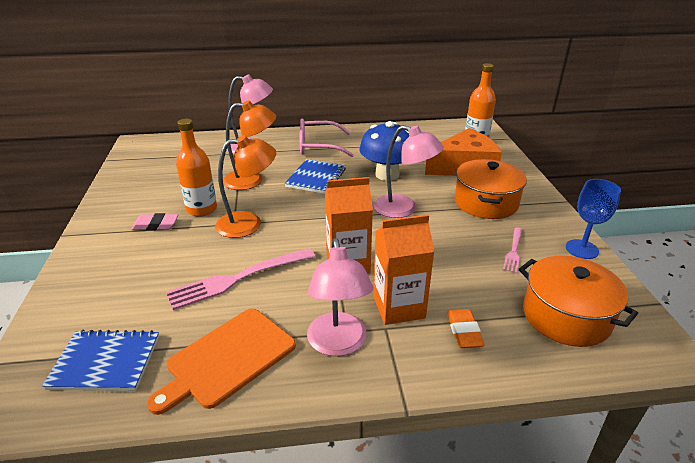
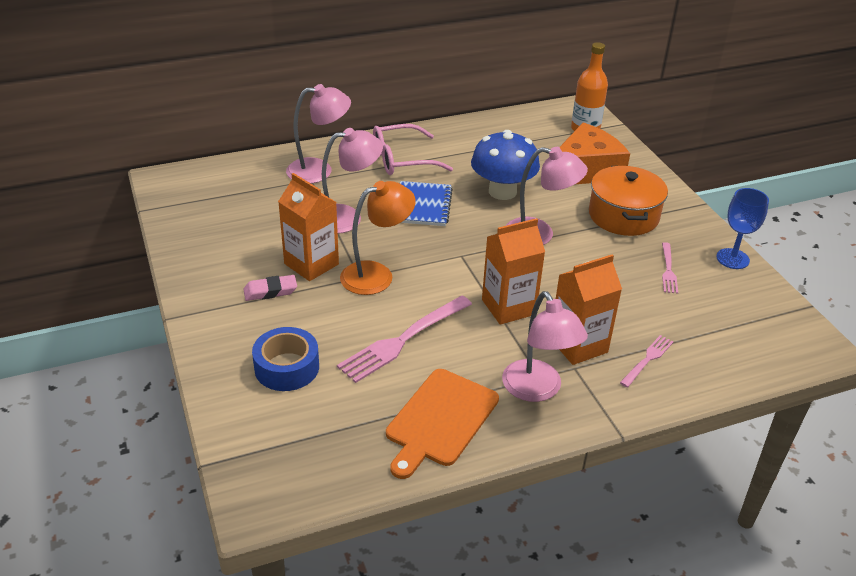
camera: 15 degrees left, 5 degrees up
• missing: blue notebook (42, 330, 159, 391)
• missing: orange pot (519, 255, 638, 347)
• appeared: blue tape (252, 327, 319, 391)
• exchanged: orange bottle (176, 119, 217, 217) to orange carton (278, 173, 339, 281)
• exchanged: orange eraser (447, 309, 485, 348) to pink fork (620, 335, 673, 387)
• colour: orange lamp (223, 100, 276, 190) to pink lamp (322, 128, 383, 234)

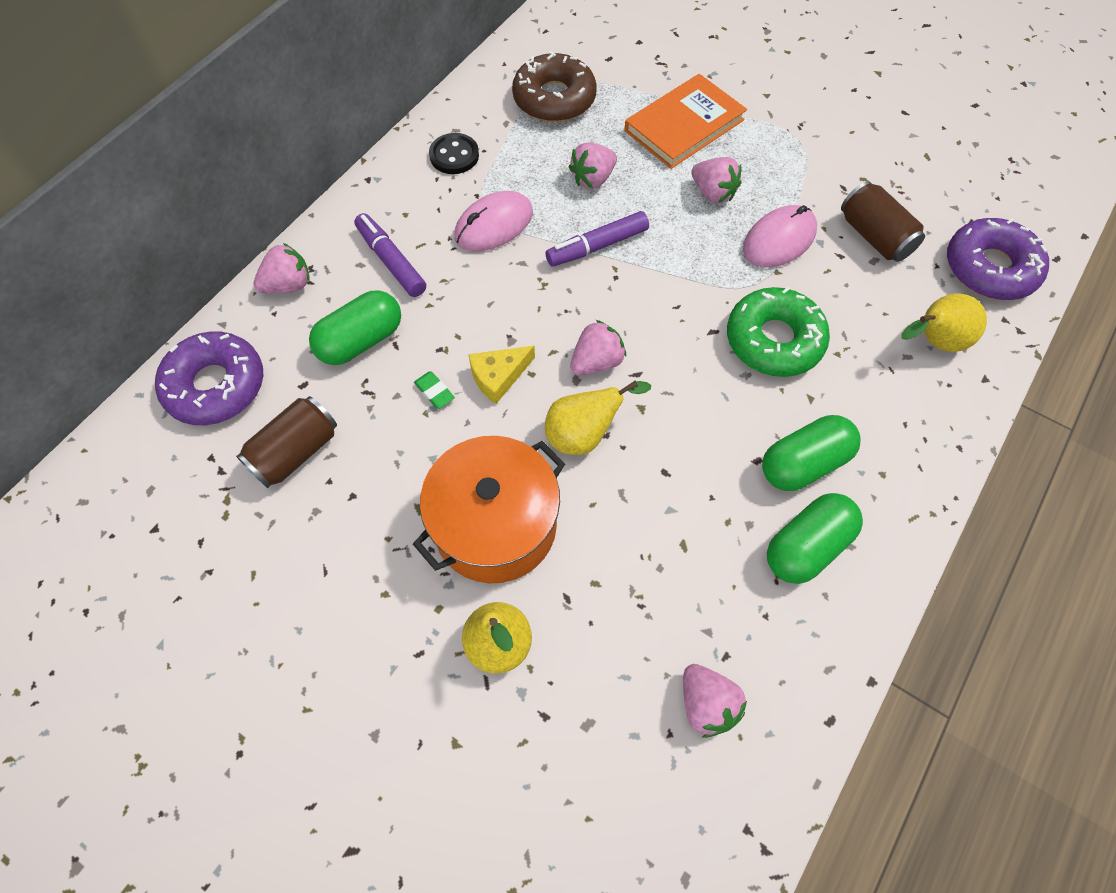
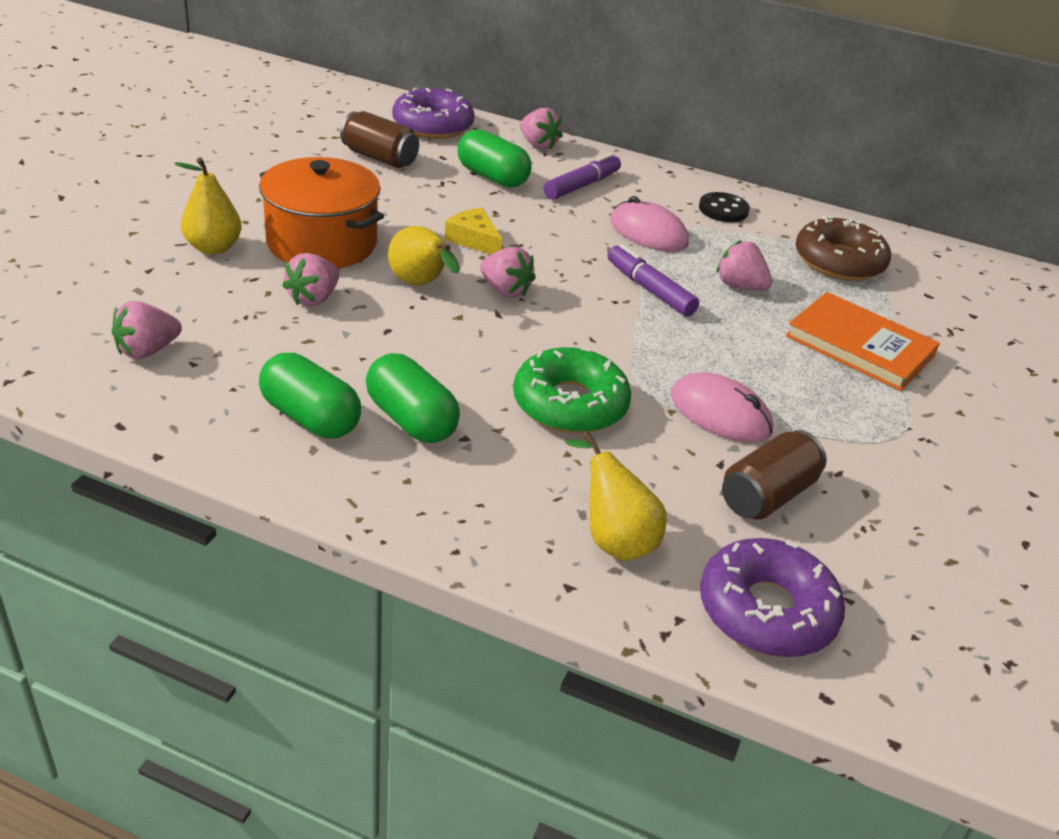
camera: 75 degrees right, 25 degrees down
• missing: green eraser (414, 371, 455, 409)
• relocated: pink strawberry (691, 157, 742, 203) to (282, 253, 339, 306)

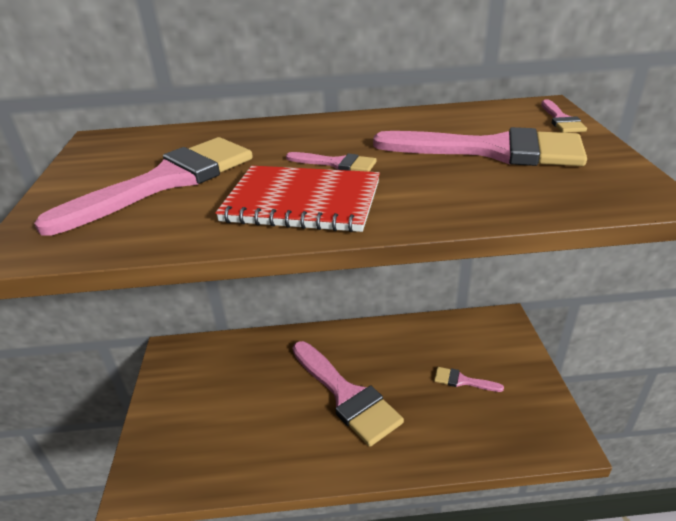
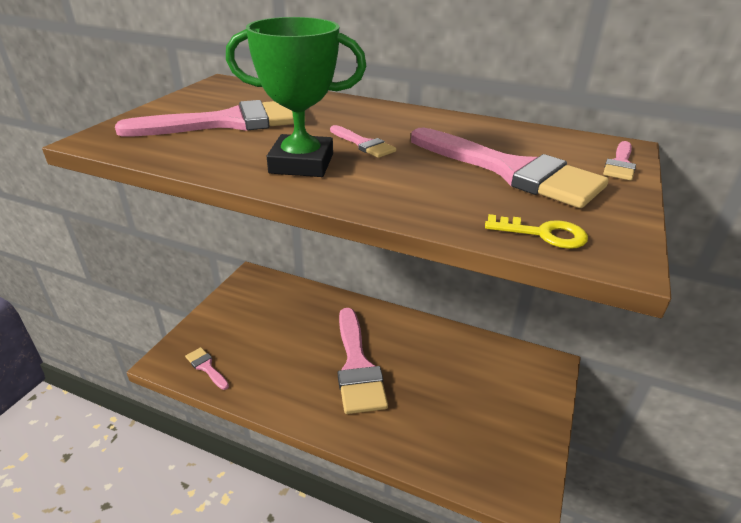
camera: 25 degrees right, 0 degrees up
• appeared: yellow key (485, 214, 588, 249)
• relocated: pink brush (434, 367, 504, 392) to (185, 347, 229, 390)
• exchanged: red notebook (215, 166, 380, 232) to green trophy (226, 17, 367, 177)

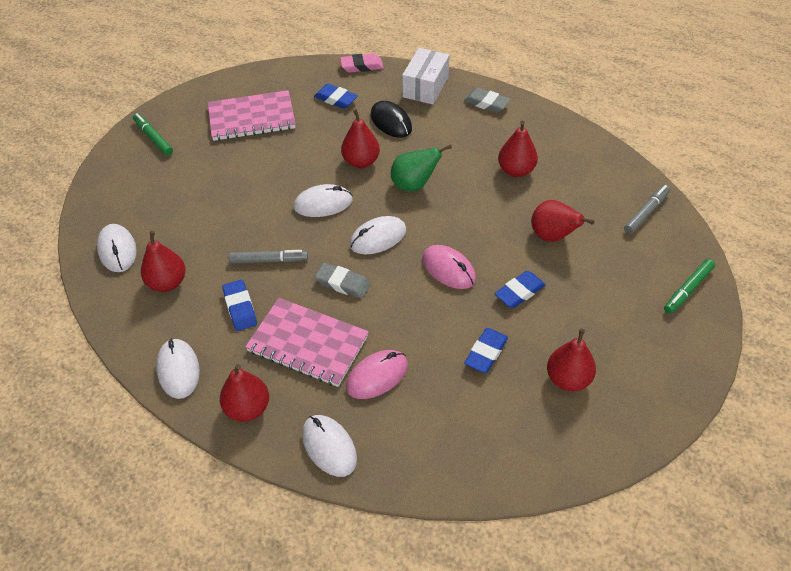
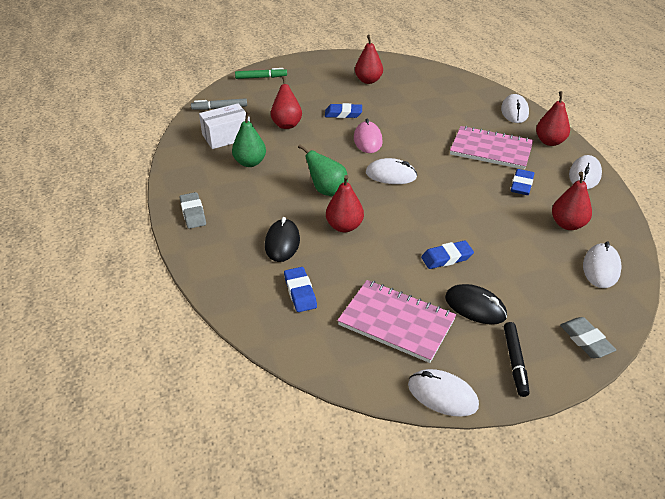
camera: 140 degrees left, 10 degrees down
• missing: grey marker (229, 250, 308, 264)
• missing: pink eraser (340, 53, 384, 73)
• missing: pink mouse (346, 350, 408, 399)
• appeared: black mouse (445, 284, 507, 325)
• relocated: white mouse (294, 184, 353, 217) to (408, 369, 479, 417)
• relocated: grey eraser (315, 263, 371, 299) to (560, 317, 616, 358)
• relocated: white box (402, 48, 449, 105) to (199, 103, 250, 149)
• relocated: blue eraser (464, 328, 508, 373) to (421, 240, 474, 269)
• colour: green marker (133, 113, 173, 156) to black marker (504, 322, 529, 397)
• colour: red pear (498, 121, 538, 177) to green pear (232, 111, 266, 167)
• spun: pink notebook (245, 298, 369, 387) = (450, 126, 533, 170) 45 degrees counterclockwise

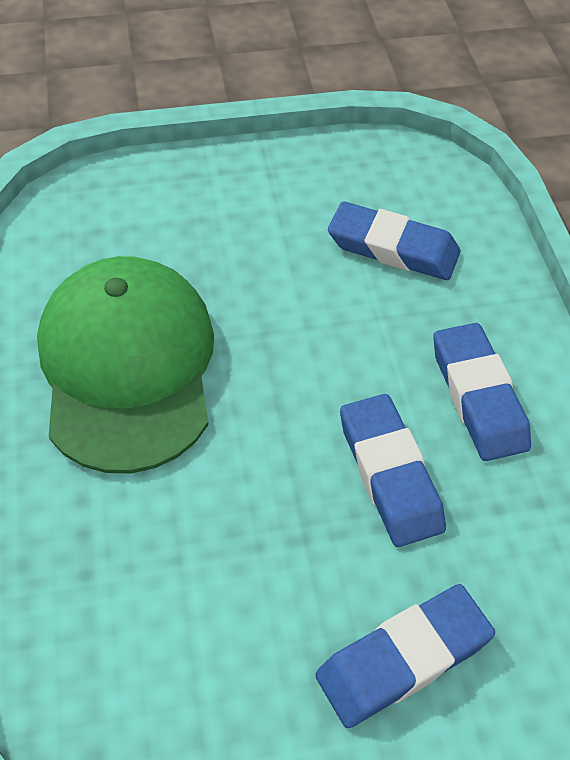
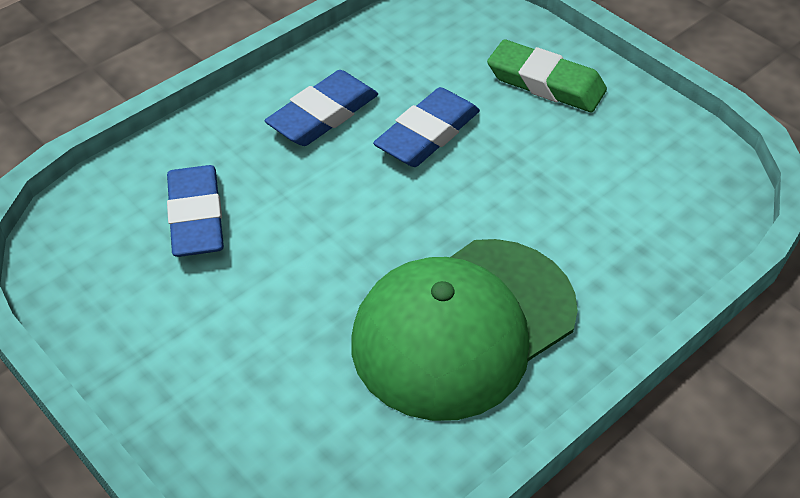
camera: 120 degrees left, 5 degrees down
• colour: blue eraser (315, 584, 495, 728) to green eraser (487, 39, 607, 112)

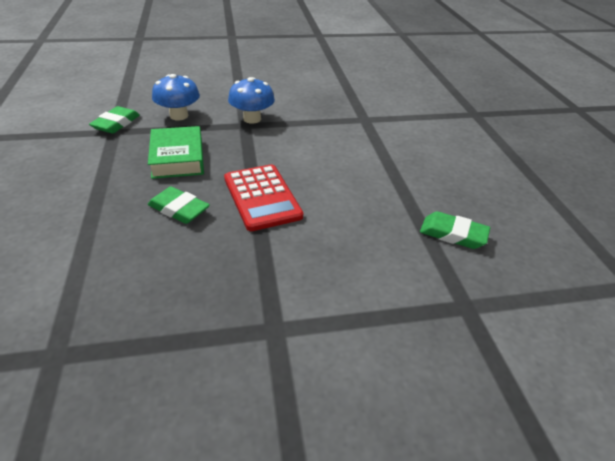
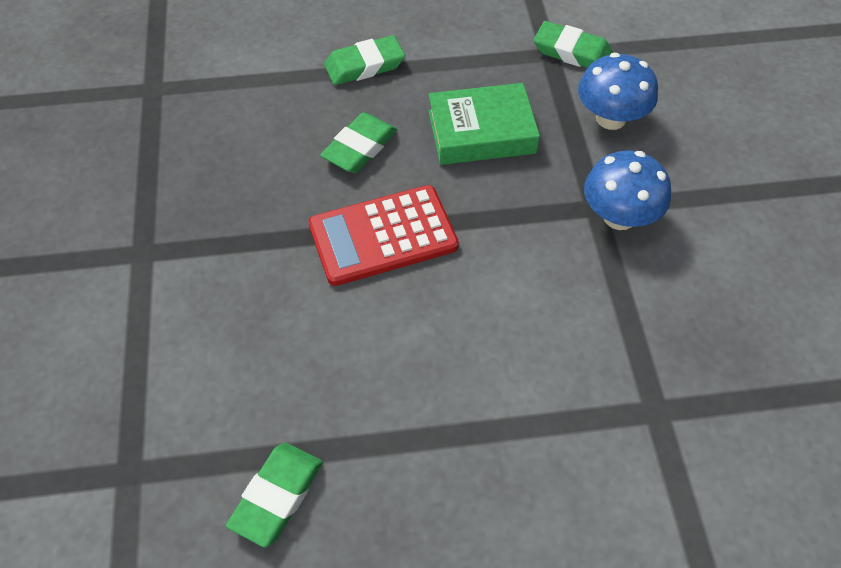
camera: 95 degrees right, 15 degrees up
• appeared: green eraser (324, 35, 405, 85)

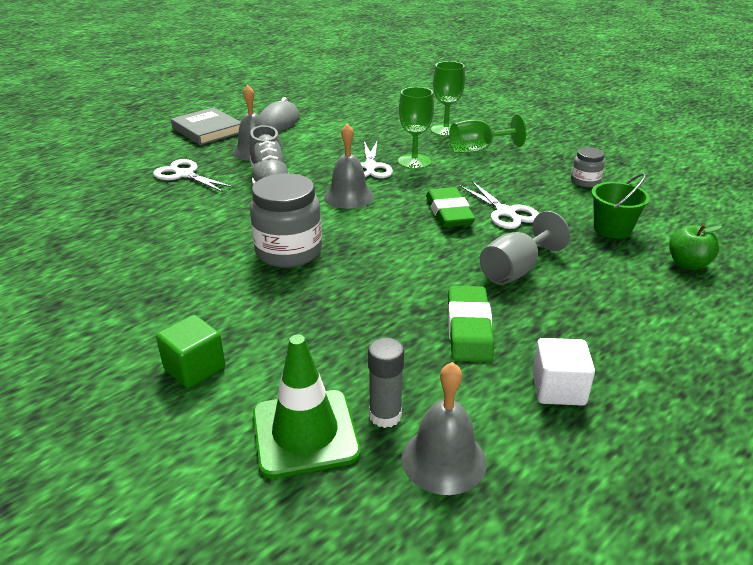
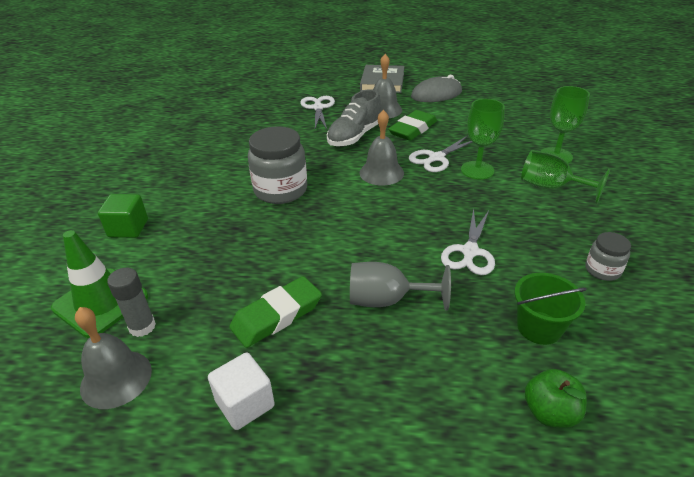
camera: 50 degrees right, 5 degrees up
• relocated: green eraser (426, 187, 475, 227) to (388, 110, 437, 141)

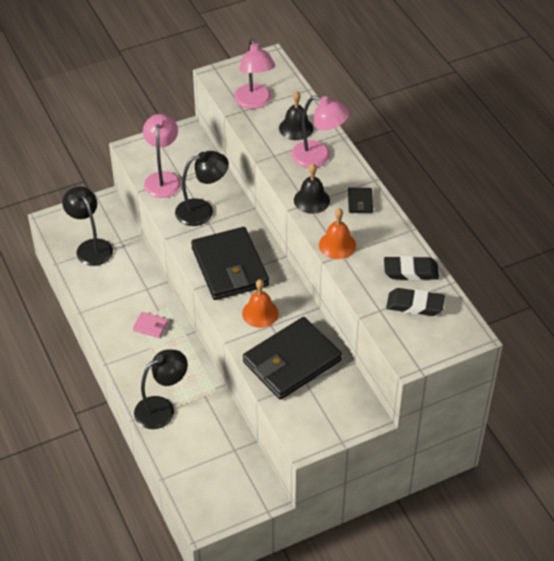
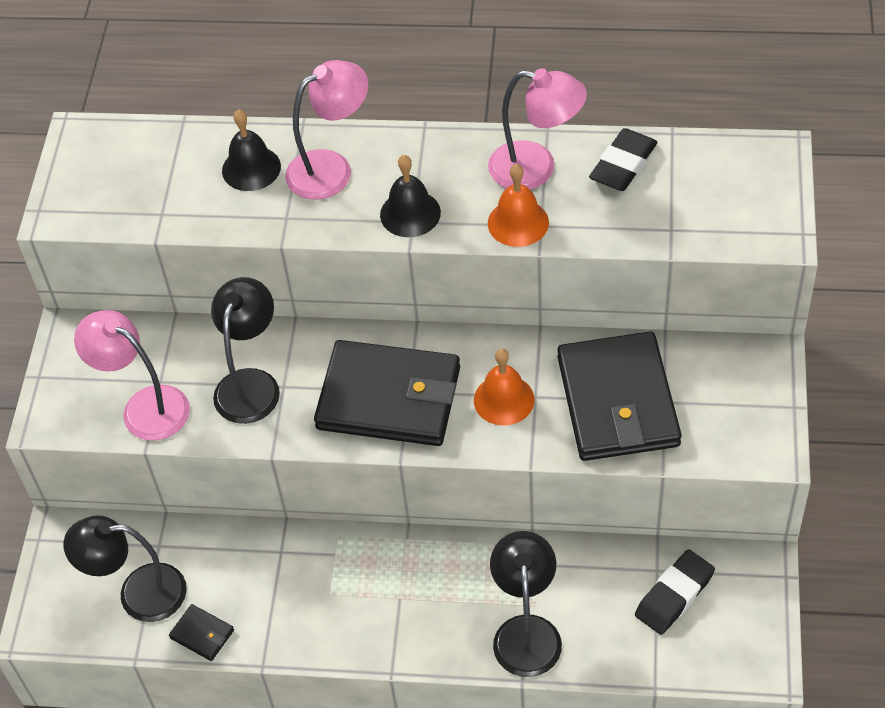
camera: 55 degrees left, 5 degrees up
• missing: pink wallet (133, 312, 168, 338)
• relocated: pink lamp (234, 38, 275, 109) to (488, 68, 587, 190)
• relocated: black wallet (348, 188, 373, 213) to (169, 604, 234, 661)
• relocated: black eraser (386, 288, 445, 316) to (635, 549, 715, 635)

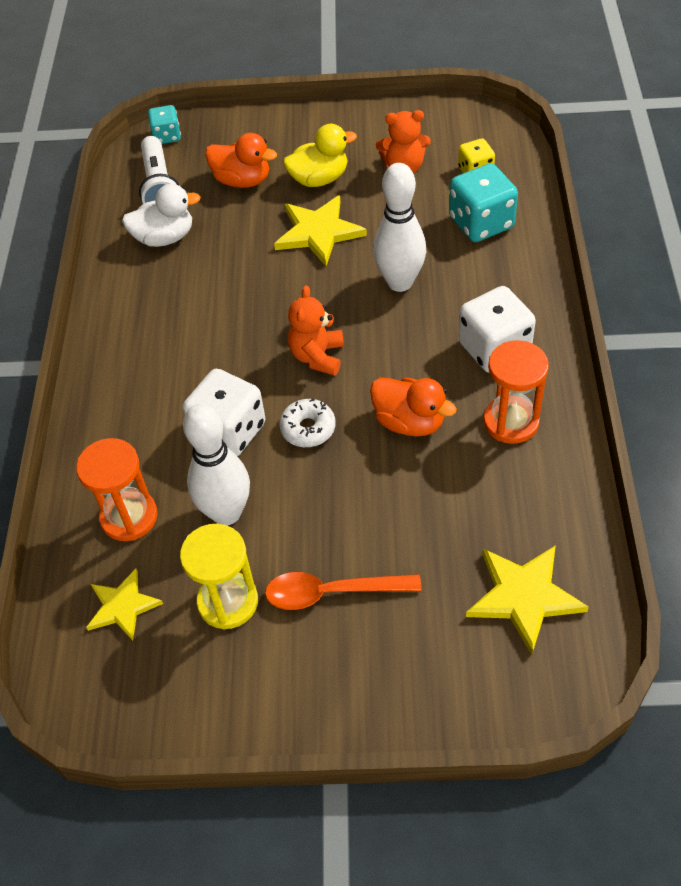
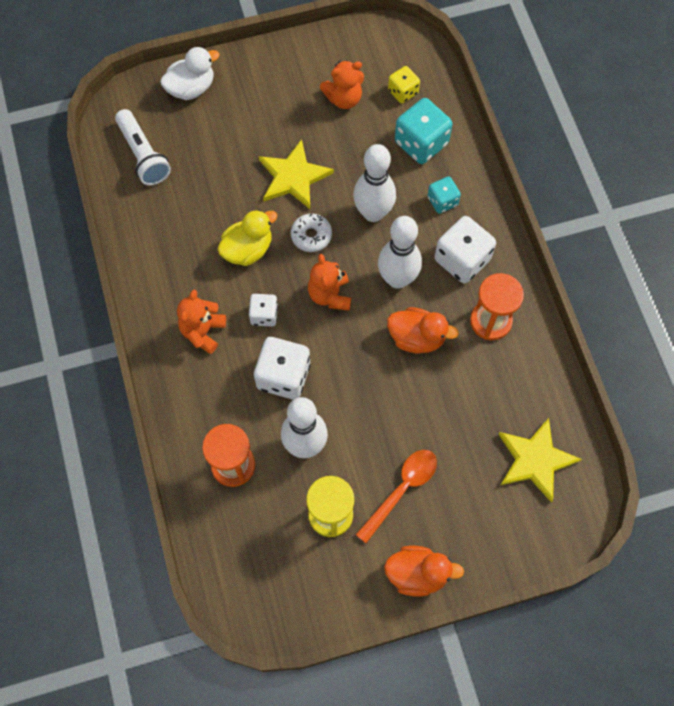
camera: 20 degrees left, 15 degrees up
• missing: yellow star (86, 569, 163, 641)
• appeared: orange teddy bear (177, 290, 226, 354)
• appeared: white dice (249, 294, 278, 327)
• appeared: white bowling pin (378, 216, 422, 289)
• relocated: white duck (122, 184, 201, 247) to (160, 47, 220, 100)
• relocated: turquoise dice (148, 105, 181, 144) to (427, 176, 461, 214)
• relocated: orange duck (205, 133, 277, 188) to (384, 546, 464, 596)
• relocated: white donut (279, 398, 336, 447) to (291, 213, 332, 252)
• relocated: yellow duck (283, 124, 357, 187) to (217, 209, 277, 266)
• spun: orange spoon (265, 572, 422, 610) = (355, 450, 437, 543) 150 degrees clockwise

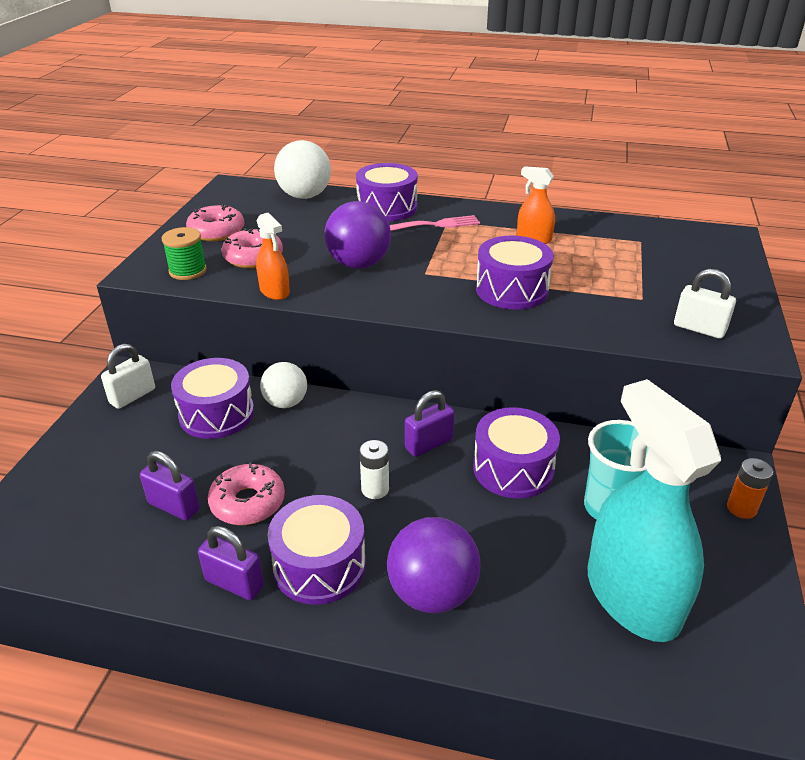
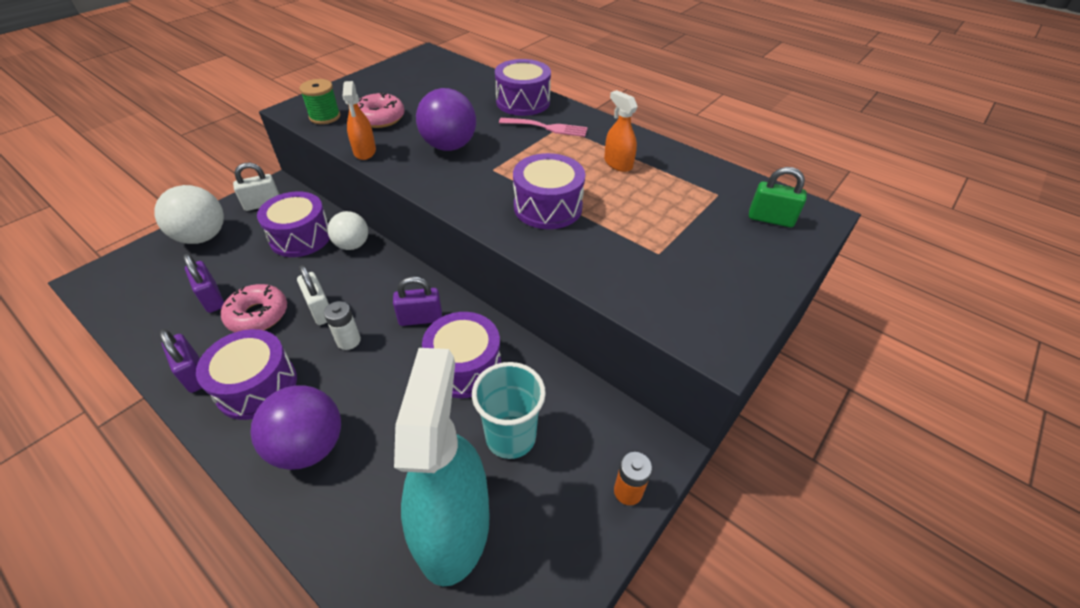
camera: 25 degrees right, 10 degrees up
• missing: pink donut (186, 204, 244, 241)
• appeared: green padlock (749, 167, 807, 227)
• relocated: white ball (274, 140, 331, 199) to (154, 185, 224, 244)
• relocated: white padlock (674, 269, 736, 339) to (297, 265, 329, 325)

